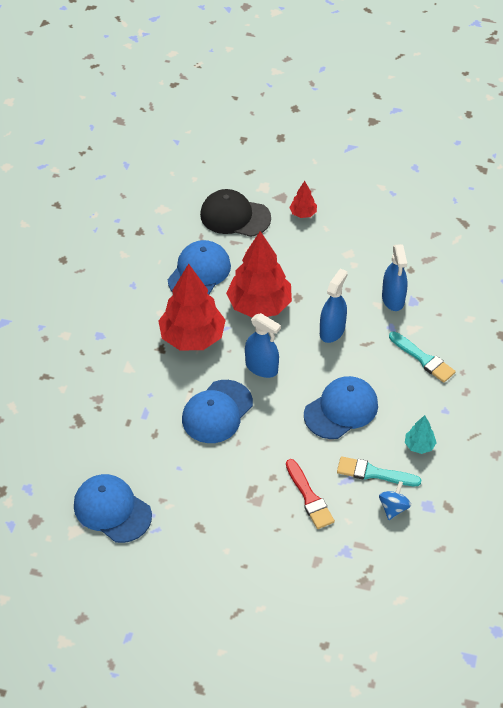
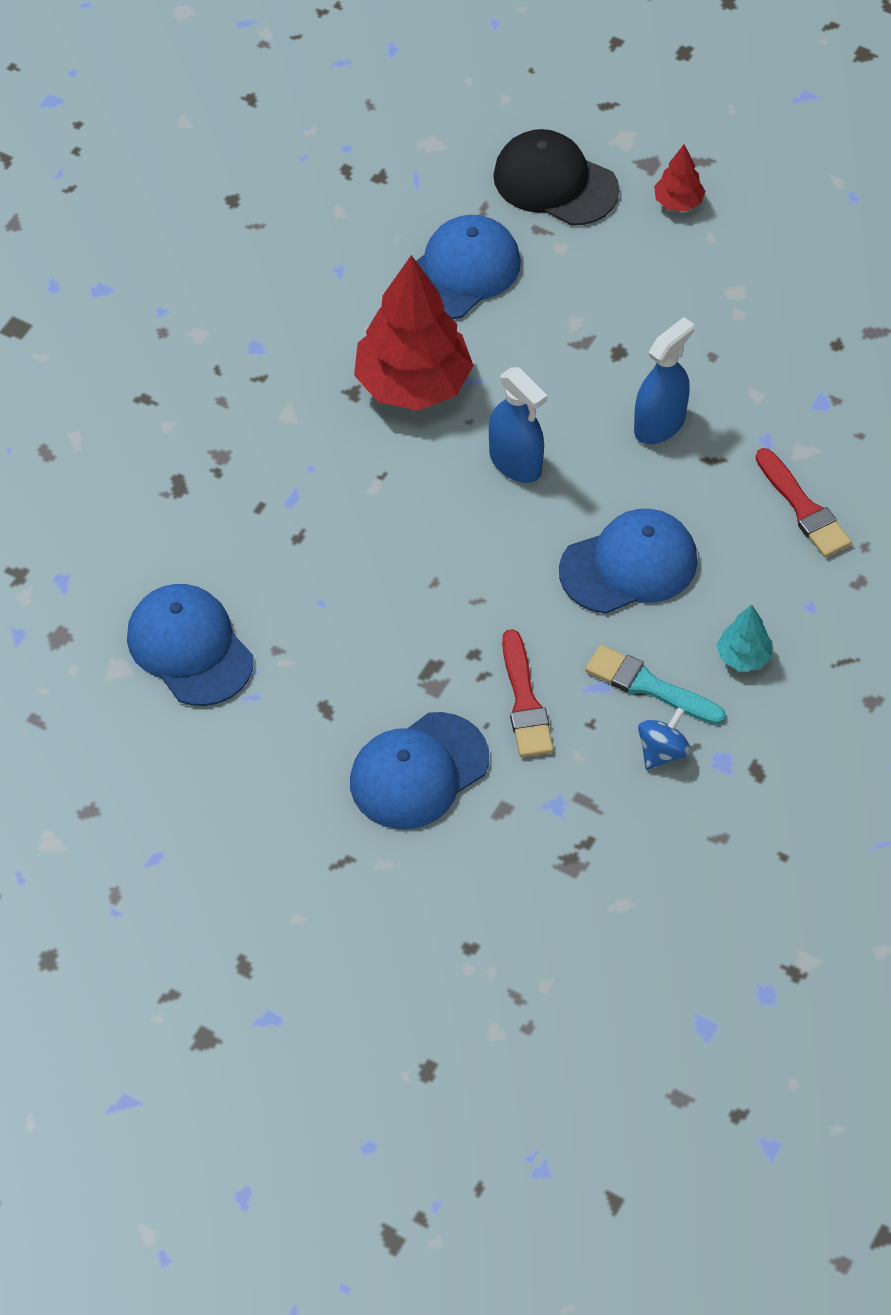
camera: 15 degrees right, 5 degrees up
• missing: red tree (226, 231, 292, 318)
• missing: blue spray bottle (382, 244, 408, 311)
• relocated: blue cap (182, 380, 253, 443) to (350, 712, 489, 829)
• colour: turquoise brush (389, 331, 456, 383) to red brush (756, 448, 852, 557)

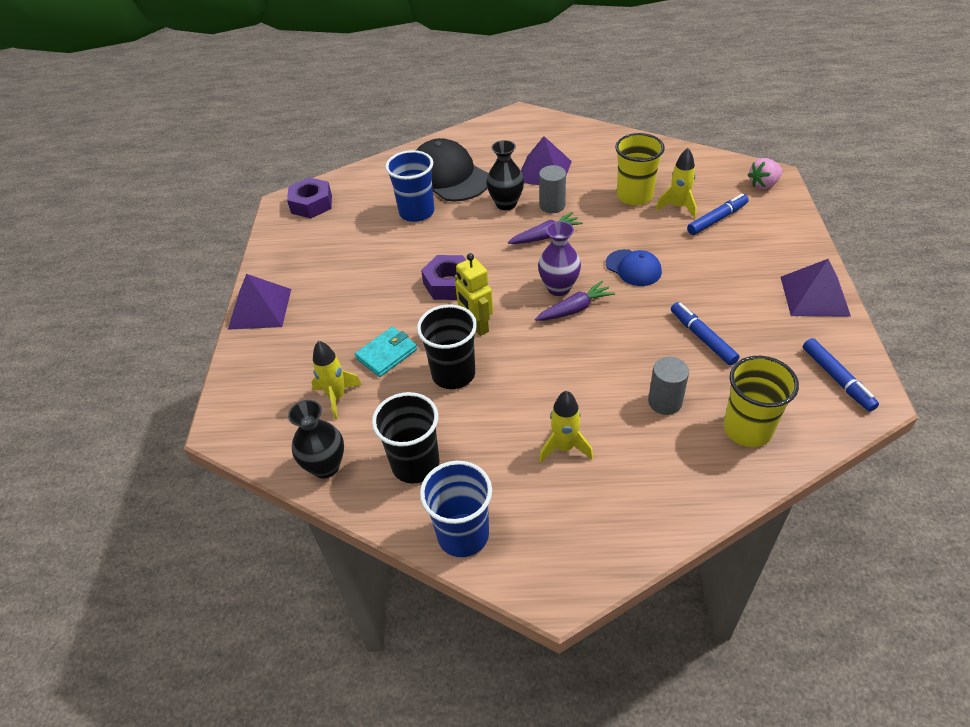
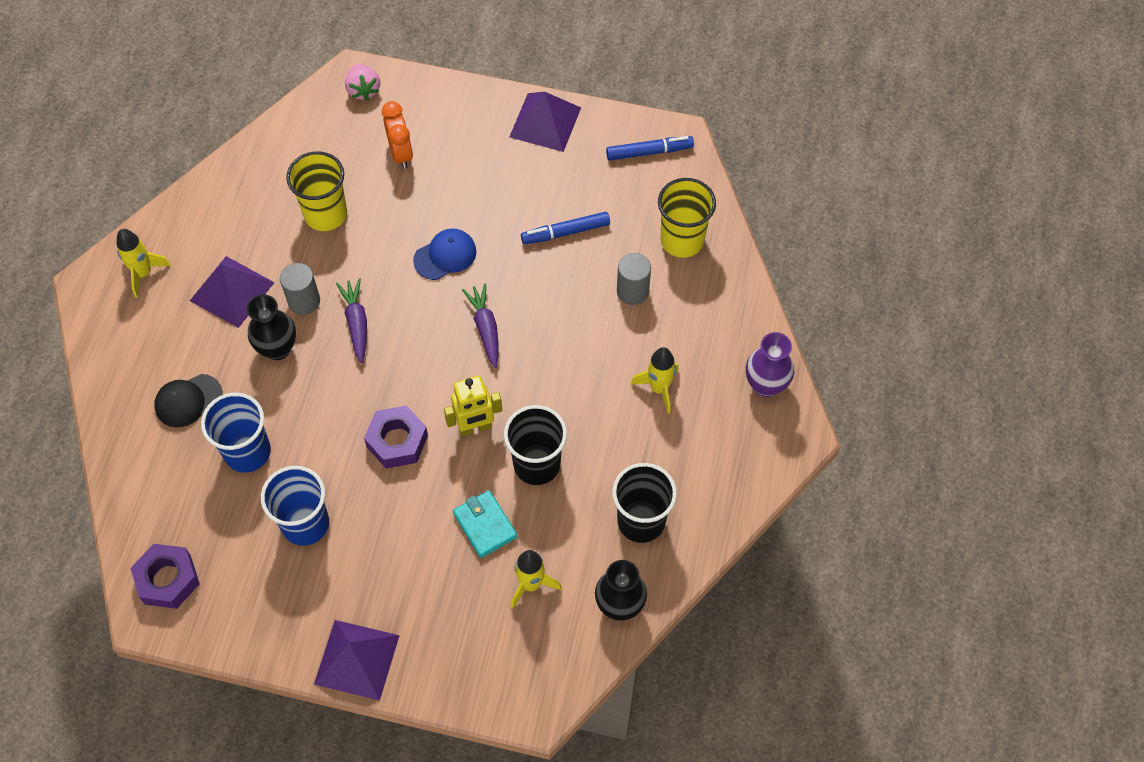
camera: 80 degrees left, 15 degrees up
• relocated: blue cup (420, 461, 492, 557) to (261, 466, 329, 546)
• relocated: purple vase (538, 221, 581, 296) to (746, 332, 794, 397)
• relocated: yellow rocket (656, 148, 697, 218) to (117, 229, 171, 298)
• exchanged: blue marker (687, 194, 749, 235) to orange clock (382, 101, 413, 169)
• size: black cap (416, 138, 488, 202) = (154, 374, 223, 427) x0.55

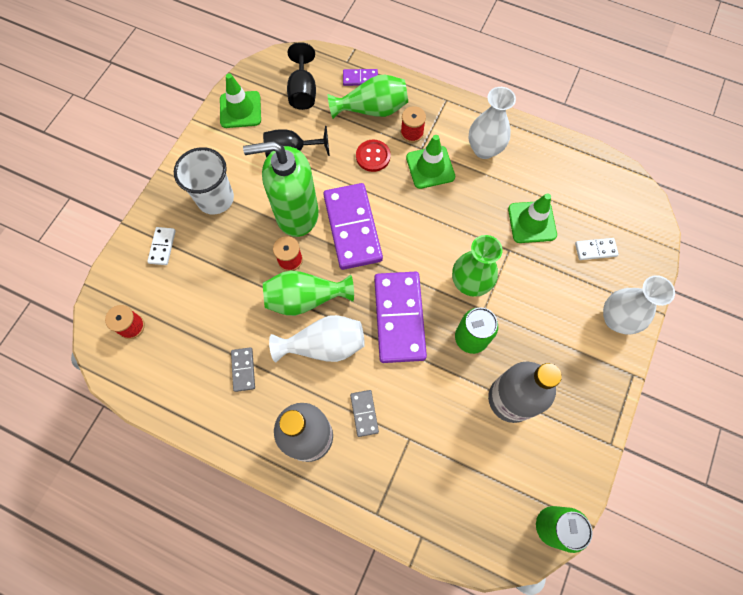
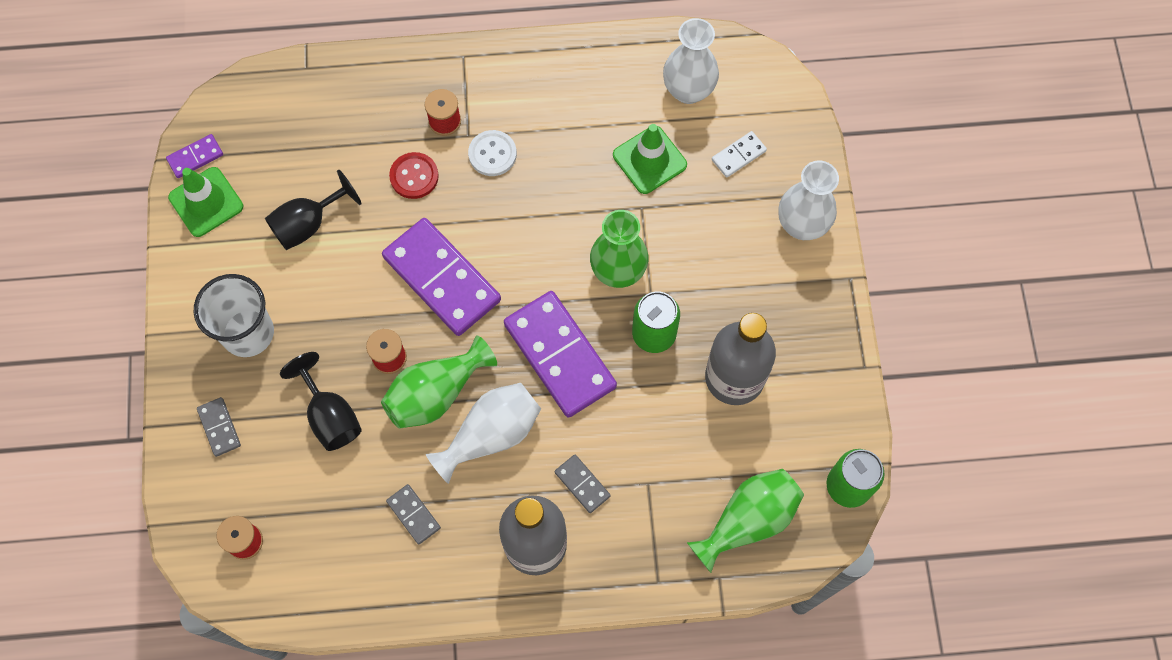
camera: 30 degrees left, 0 degrees up
• missing: green soap dispenser (243, 141, 319, 237)
• relocated: black goblet (287, 42, 316, 110) to (280, 352, 362, 451)
• relocated: green vase (328, 75, 408, 119) to (687, 469, 804, 573)
• relocated: purple domino (343, 69, 378, 86) to (166, 134, 223, 178)
• relocated: white vase (468, 87, 516, 159) to (663, 18, 719, 104)
• exchanged: green traffic cone (406, 135, 455, 189) to white button (468, 130, 517, 176)
• colour: white domino (147, 227, 176, 265) to grey domino (197, 397, 241, 457)

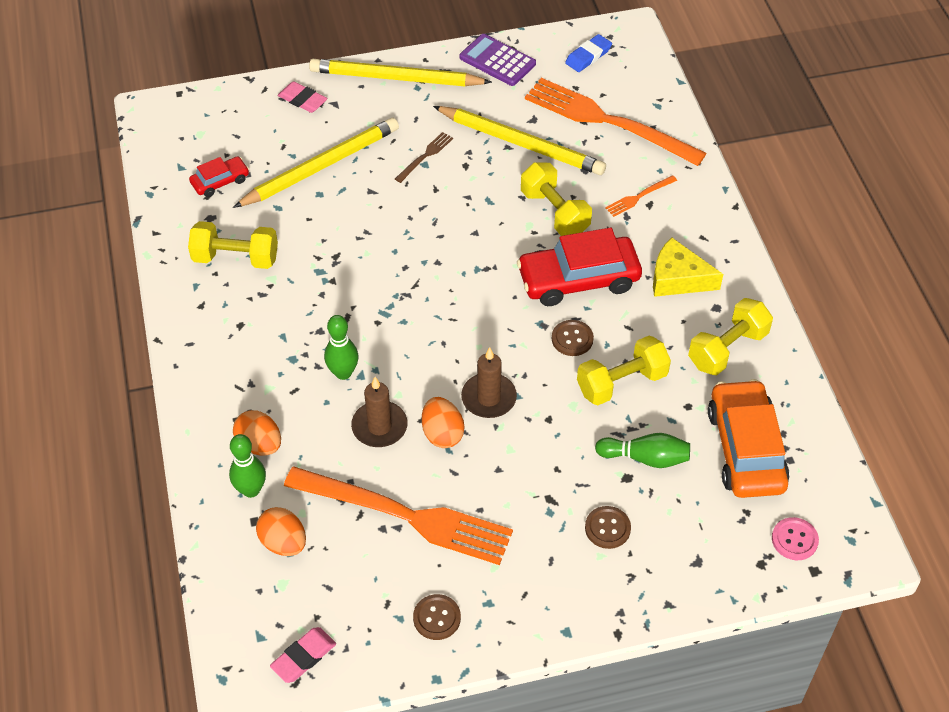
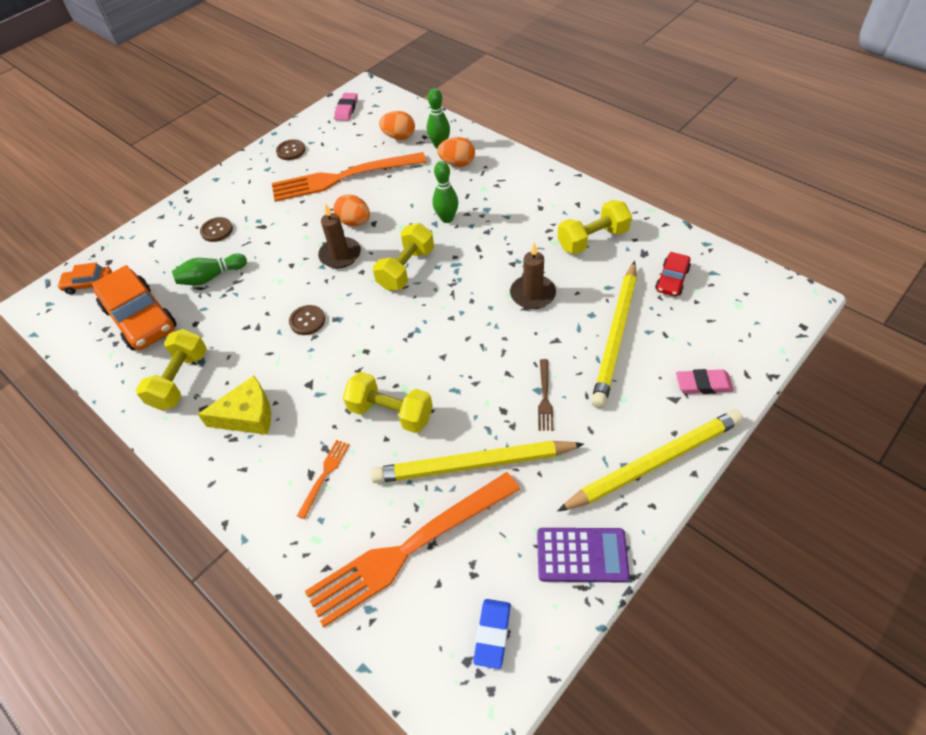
camera: 150 degrees right, 0 degrees up
• missing: red car (517, 227, 642, 306)
• relocated: brown candle (351, 377, 408, 447) to (510, 242, 556, 309)
• relocated: yellow dumbbell (577, 336, 671, 405) to (373, 223, 434, 291)
• exchanged: pink button (772, 517, 819, 560) to orange car (57, 262, 112, 294)
• spun: orange fork (525, 78, 707, 166) = (305, 472, 520, 627) 150 degrees clockwise

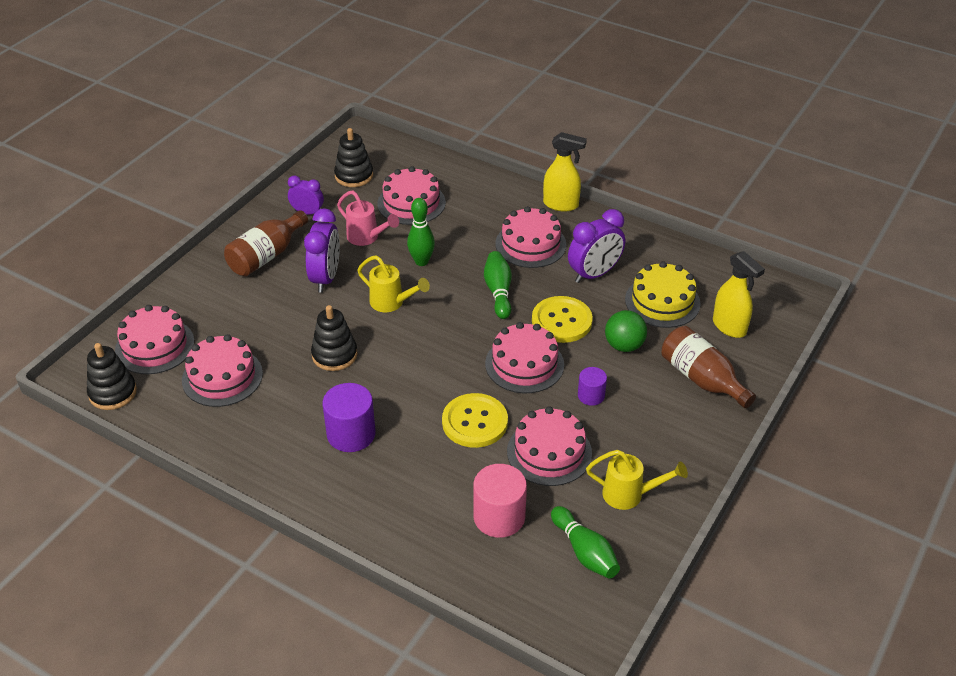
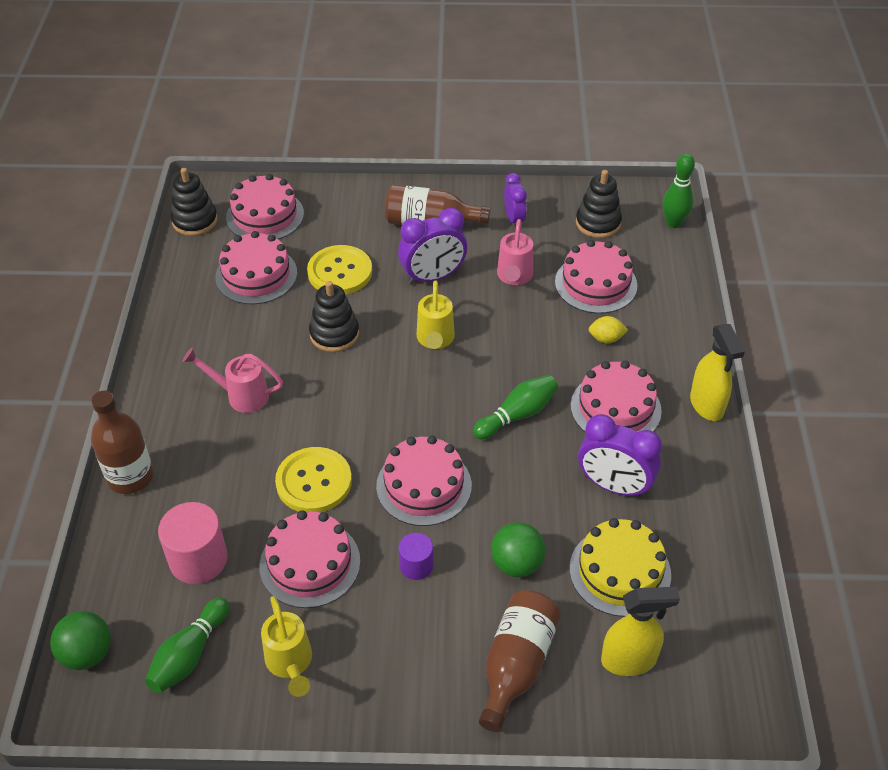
camera: 60 degrees right, 5 degrees up
• appeared: green ball (50, 611, 111, 670)
• appeared: brown bottle (91, 391, 154, 494)
• appeared: yellow lemon (588, 316, 628, 343)
• relocated: green bowling pin (407, 198, 435, 266) to (663, 154, 695, 228)
• relocated: yellow button (532, 296, 593, 343) to (307, 245, 372, 295)
• exchanged: purple cylinder (323, 383, 376, 452) to pink watering can (182, 347, 283, 413)
• spun: yellow spray bottle (713, 251, 765, 338) = (601, 587, 680, 676) 120 degrees counterclockwise

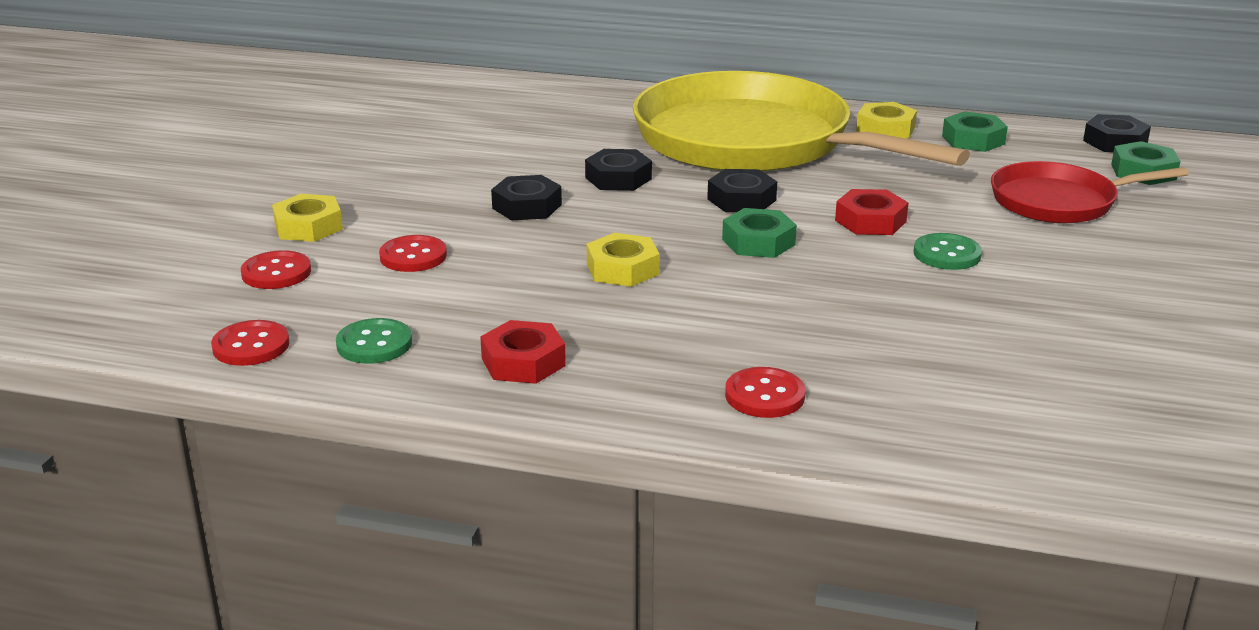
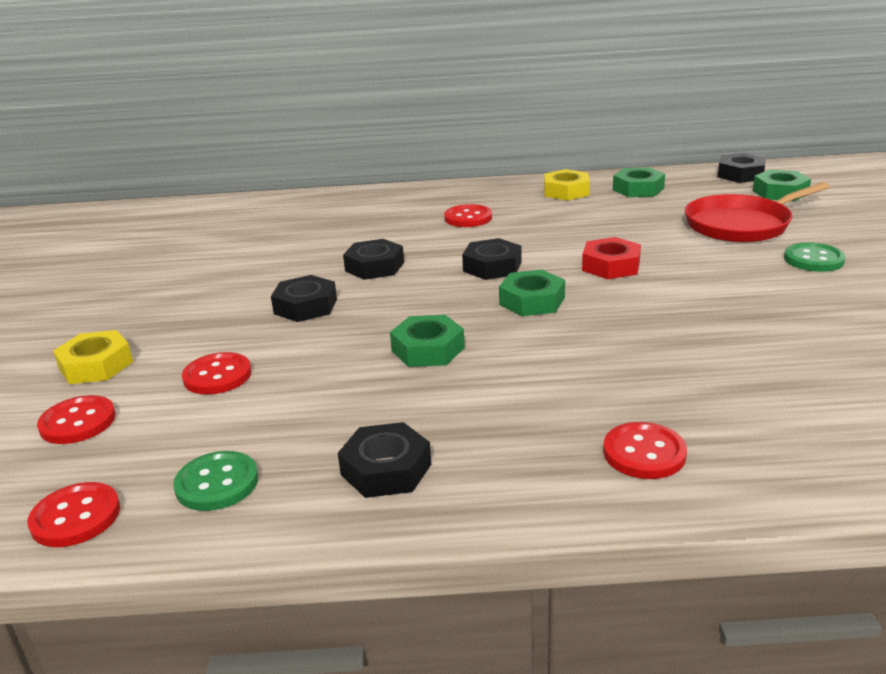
camera: 15 degrees left, 0 degrees up
• relocated: green button (913, 233, 982, 270) to (784, 242, 846, 272)
• exchanged: yellow pan (633, 71, 970, 172) to red button (444, 204, 492, 227)
• colour: red nut (480, 320, 566, 384) to black nut (338, 422, 431, 498)
• colour: yellow nut (587, 233, 660, 287) to green nut (390, 315, 465, 367)

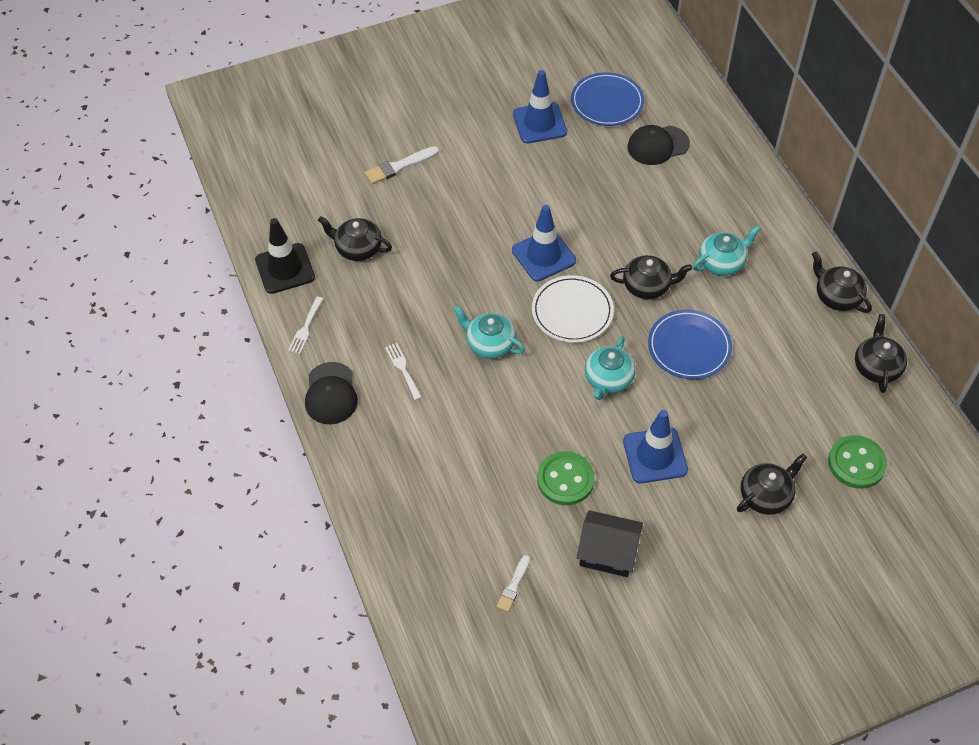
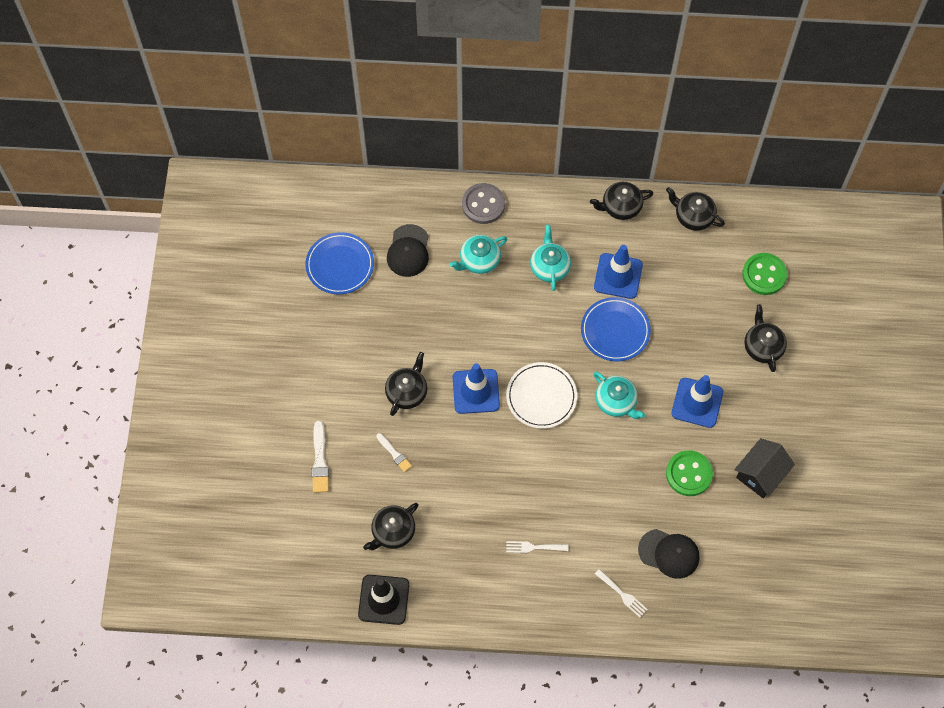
camera: 65 degrees left, 10 degrees up
• appeared: grey button (462, 183, 505, 224)
• relocated: white fork (288, 296, 323, 354) to (595, 569, 648, 617)
• relocated: black cap (305, 362, 358, 424) to (638, 529, 700, 579)
• relocated: turquoise teapot (453, 305, 525, 359) to (449, 235, 507, 274)
• relocated: white brush (496, 555, 530, 612) to (376, 433, 412, 472)
• relocated: blue traffic cone (513, 70, 567, 144) to (594, 245, 643, 299)
• relocated: black teapot (610, 255, 692, 299) to (385, 352, 428, 416)

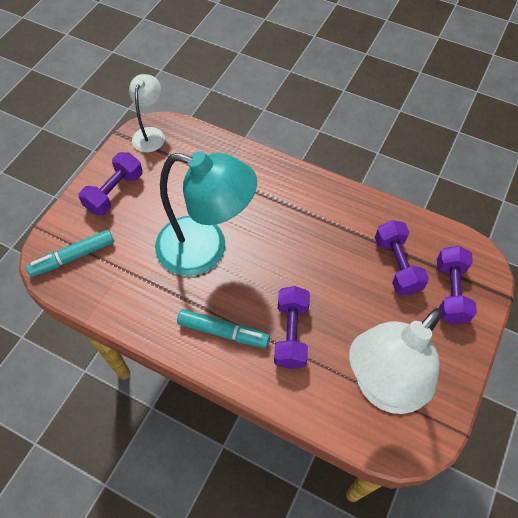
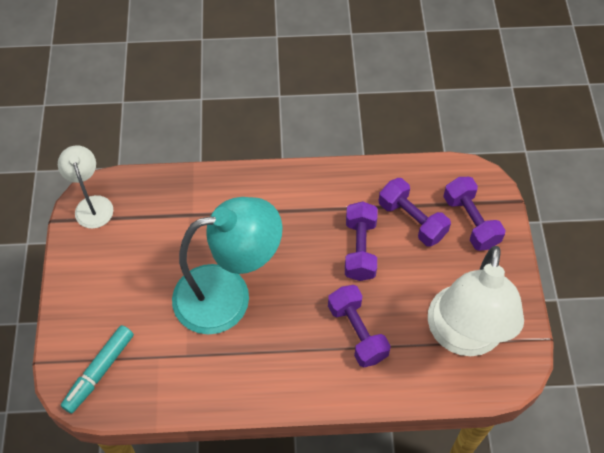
camera: 30 degrees left, 0 degrees up
• missing: turquoise marker (177, 309, 270, 348)
• relocated: purple dumbbell (78, 152, 143, 216) to (345, 201, 378, 281)

